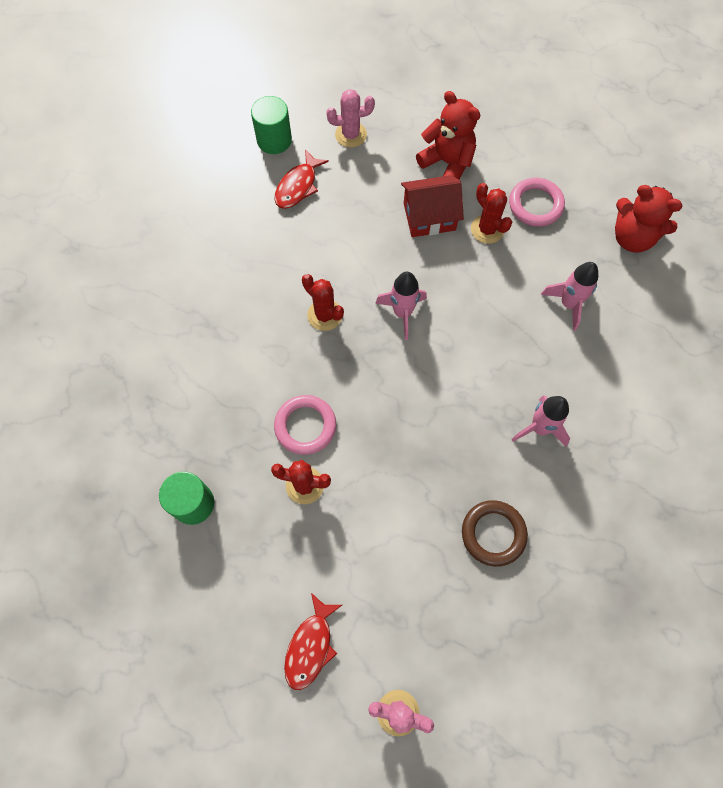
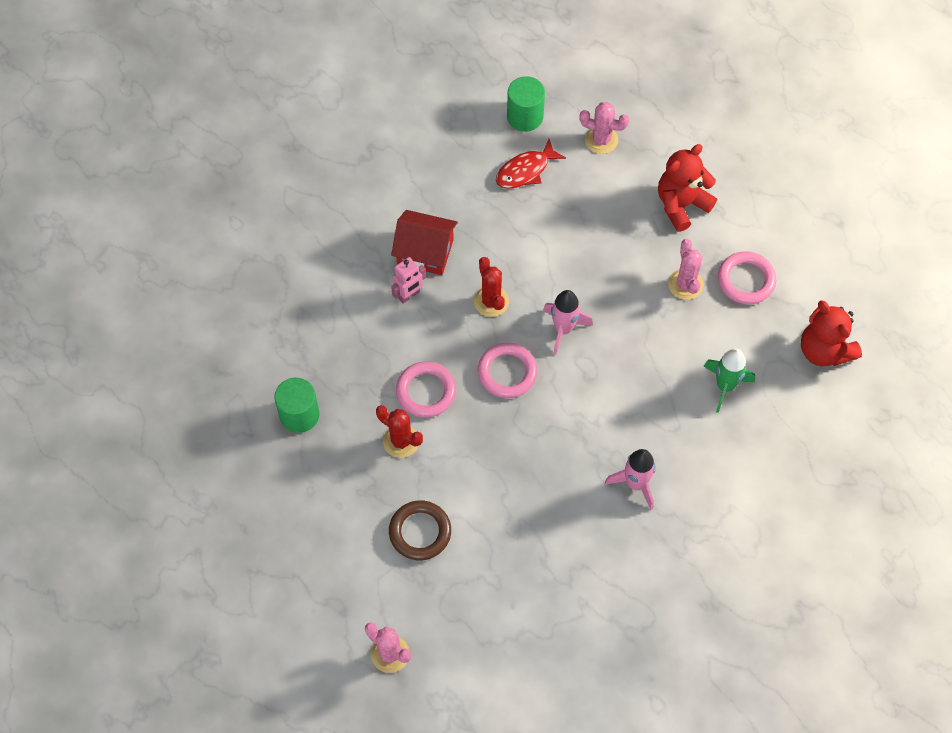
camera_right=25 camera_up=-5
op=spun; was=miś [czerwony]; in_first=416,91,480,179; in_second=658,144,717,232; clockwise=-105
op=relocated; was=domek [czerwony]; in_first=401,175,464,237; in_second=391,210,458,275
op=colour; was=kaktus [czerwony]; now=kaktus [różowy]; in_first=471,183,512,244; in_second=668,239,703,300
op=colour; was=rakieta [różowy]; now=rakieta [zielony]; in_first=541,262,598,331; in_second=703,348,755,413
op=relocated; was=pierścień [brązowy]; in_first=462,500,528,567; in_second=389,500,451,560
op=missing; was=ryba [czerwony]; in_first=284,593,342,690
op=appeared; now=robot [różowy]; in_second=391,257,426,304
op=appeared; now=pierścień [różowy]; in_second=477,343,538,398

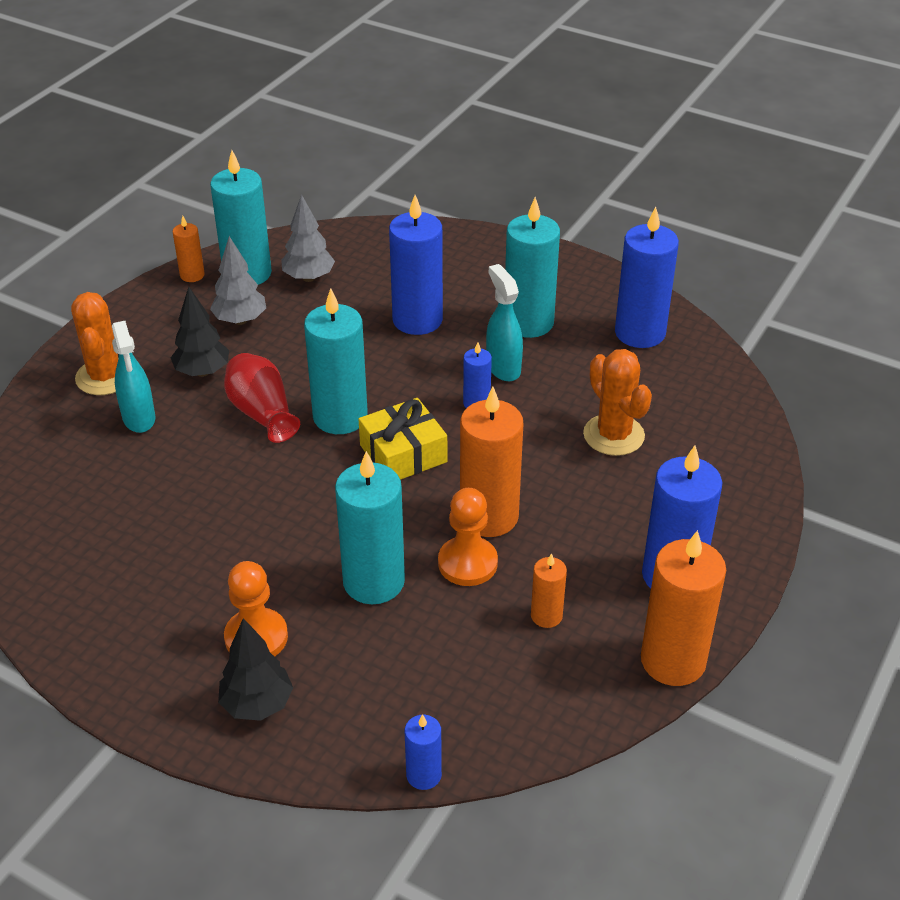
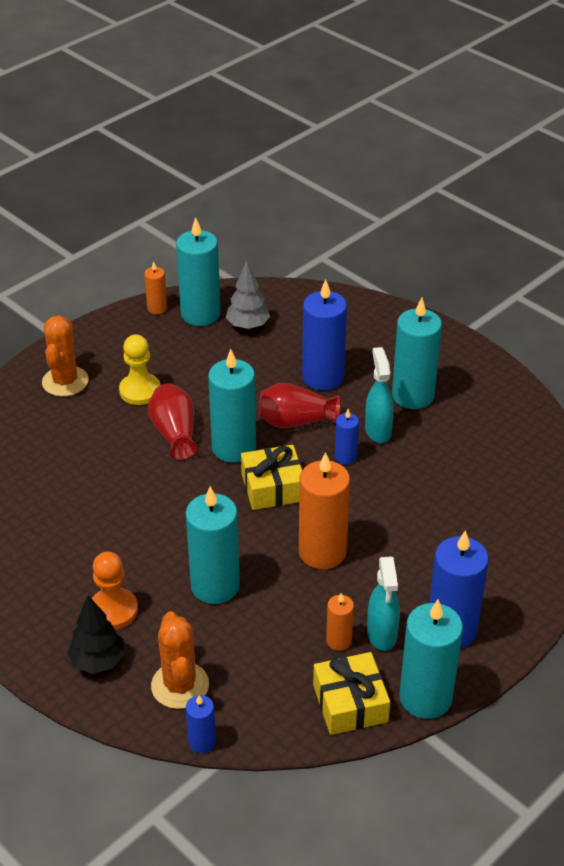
camera_right=15 camera_up=0
op=missing; was=świeca [niebieski]; in_first=615,207,679,348
op=missing; was=drzewko [szary]; in_first=210,236,266,325
op=exchanged; was=drzewko [czarny]; now=pionek [żółty]; in_first=171,287,229,377; in_second=119,335,160,405
op=relocated; was=spryskiwacz [turkusowy]; in_first=112,321,156,433; in_second=367,556,400,651
op=relocated; was=kaktus [pomarańczowy]; in_first=583,349,652,456; in_second=151,611,209,709
op=missing; was=pionek [pomarańczowy]; in_first=438,488,498,586
op=colour; was=świeca [pomarańczowy]; now=świeca [turkusowy]; in_first=641,530,726,686; in_second=400,599,463,719
op=appeared; now=wazon [czerwony]; in_second=259,383,340,428
op=appeared; now=prezent [żółty]; in_second=313,652,390,735

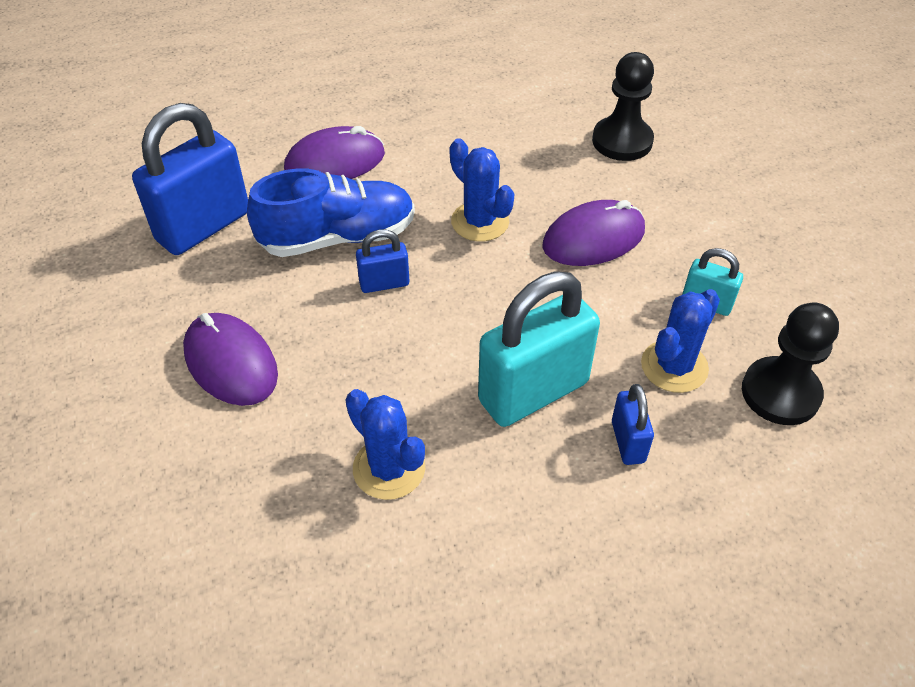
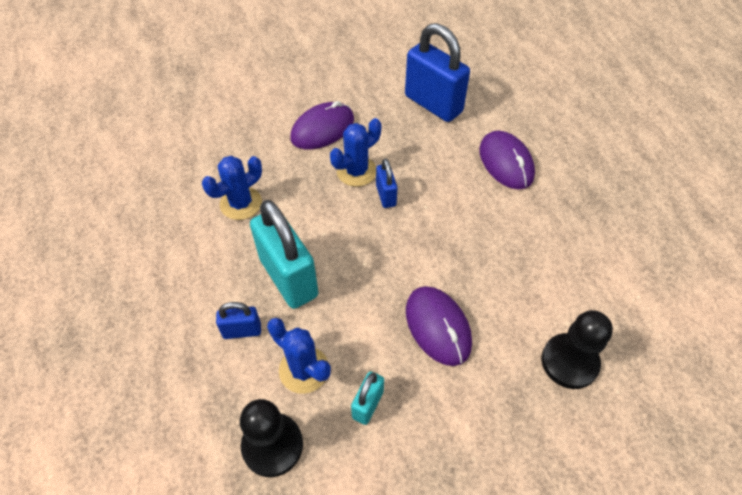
camera_right=90 camera_up=5
op=relocated; was=kaktus [niebieski]; in_first=450,138,514,242; in_second=330,118,381,187
op=missing; was=but [niebieski]; in_first=247,168,415,257

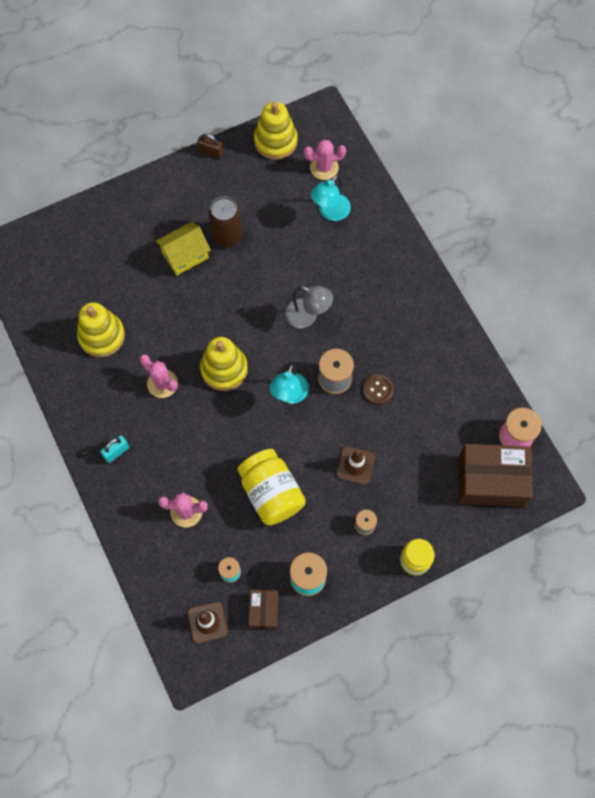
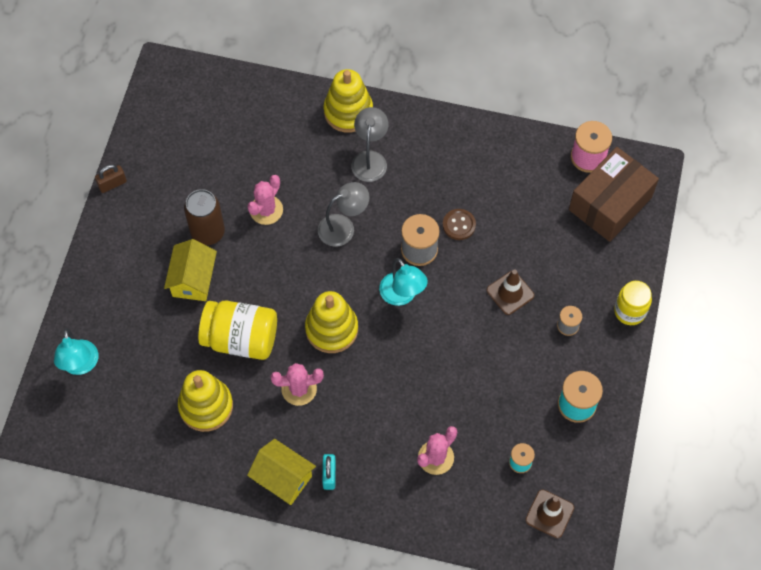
camera_right=-50 camera_up=-5
op=relocated; was=zabawka nakładanka [żółty]; in_first=254,102,298,160; in_second=324,69,373,133
op=relocated; was=kaktus [różowy]; in_first=304,140,346,180; in_second=247,175,283,225
op=relocated; was=lampka [turkusowy]; in_first=311,175,351,221; in_second=54,328,98,375
op=relocated; was=słoik [żółty]; in_first=238,449,306,525; in_second=198,300,277,360
op=missing; was=pudełko [brązowy]; in_first=248,590,279,629
op=appeared; now=lampka [szary]; in_second=351,107,388,182
op=appeared; now=domek [żółty]; in_second=247,439,316,505

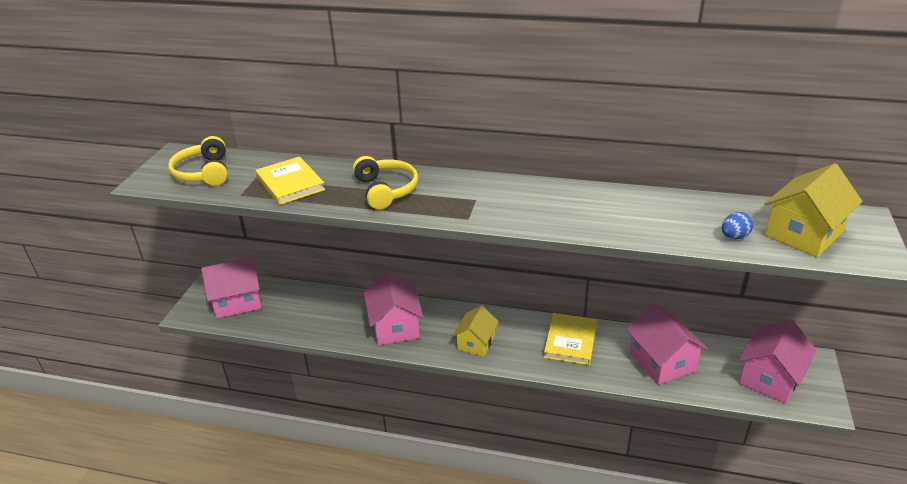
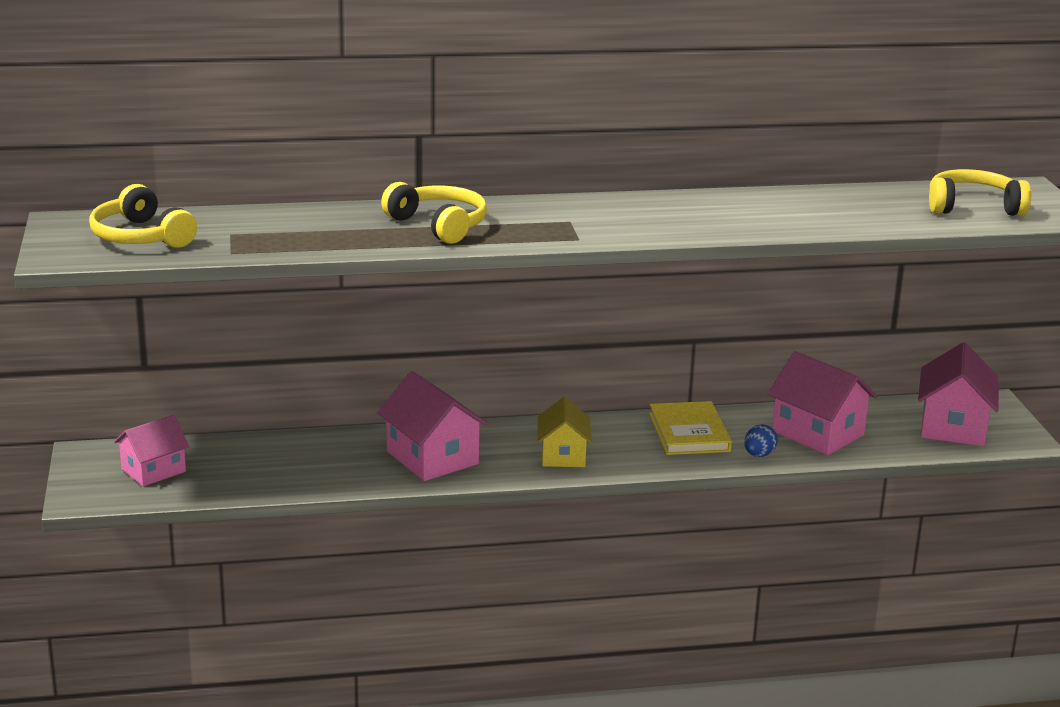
camera_right=-25 camera_up=-10
op=missing; was=książka [żółty]; in_first=255,156,325,205
op=exchanged; was=domek [żółty]; now=słuchawki [żółty]; in_first=764,163,863,257; in_second=929,169,1031,216
op=relocated; was=jajko [niebieski]; in_first=722,212,754,239; in_second=744,424,778,457
op=size; was=domek [różowy]; in_first=201,257,262,318; in_second=114,415,190,486; ratio=0.66

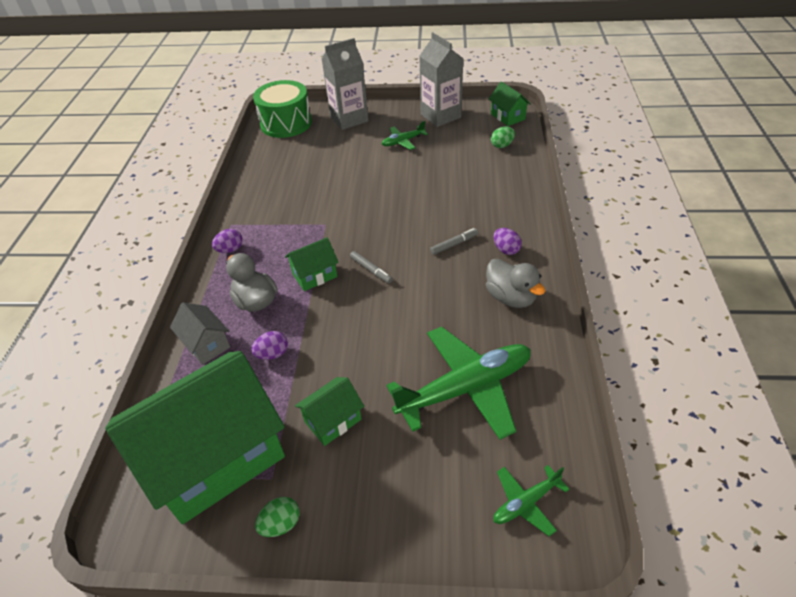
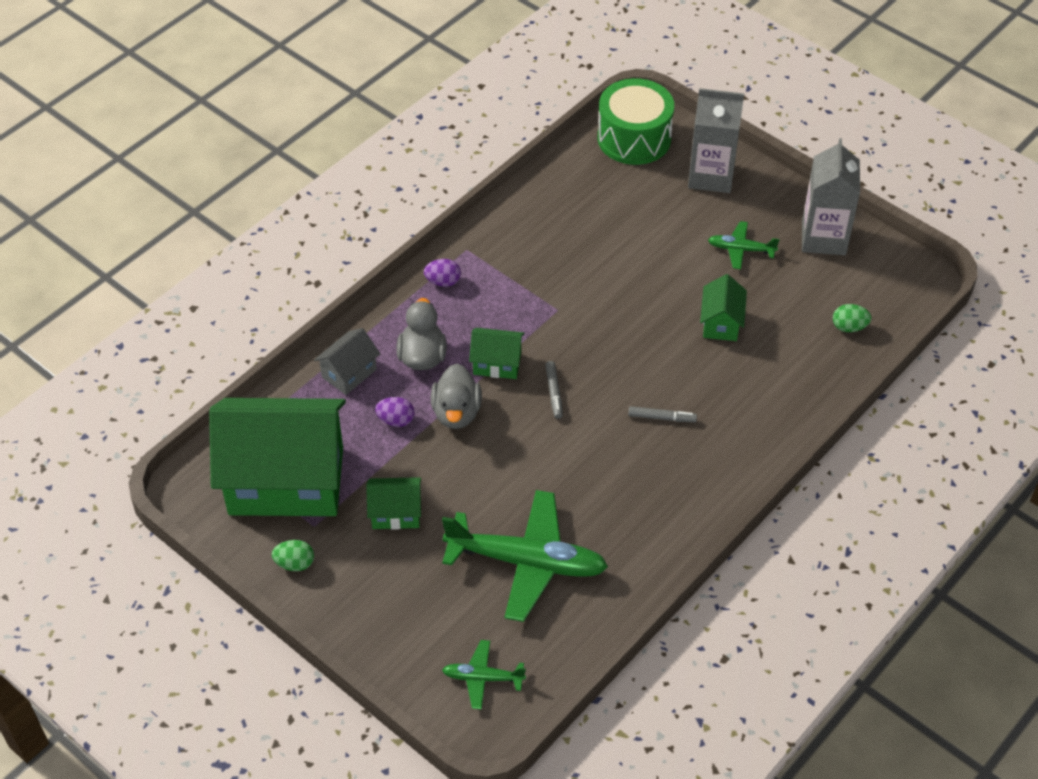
camera_right=35 camera_up=5
op=relocated; was=domek [zielony]; in_first=489,81,531,126; in_second=700,274,747,341
op=missing; was=jajko [fioletowy]; in_first=494,228,522,255
op=relocated; was=kaczka [szary]; in_first=486,259,545,308; in_second=431,364,482,429
op=spun; was=domek [szary]; in_first=170,302,230,365; in_second=314,328,380,395; clockwise=45

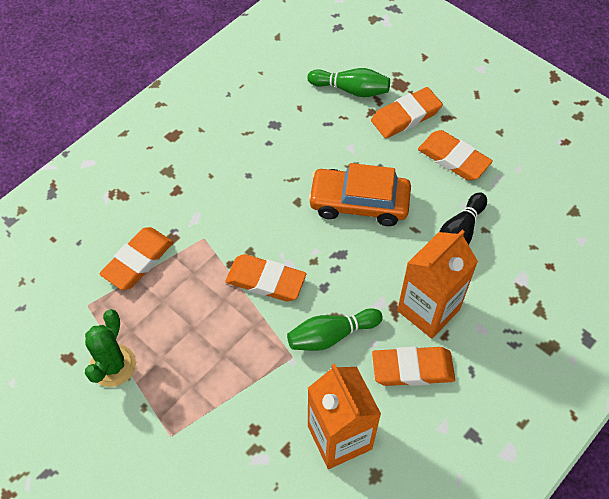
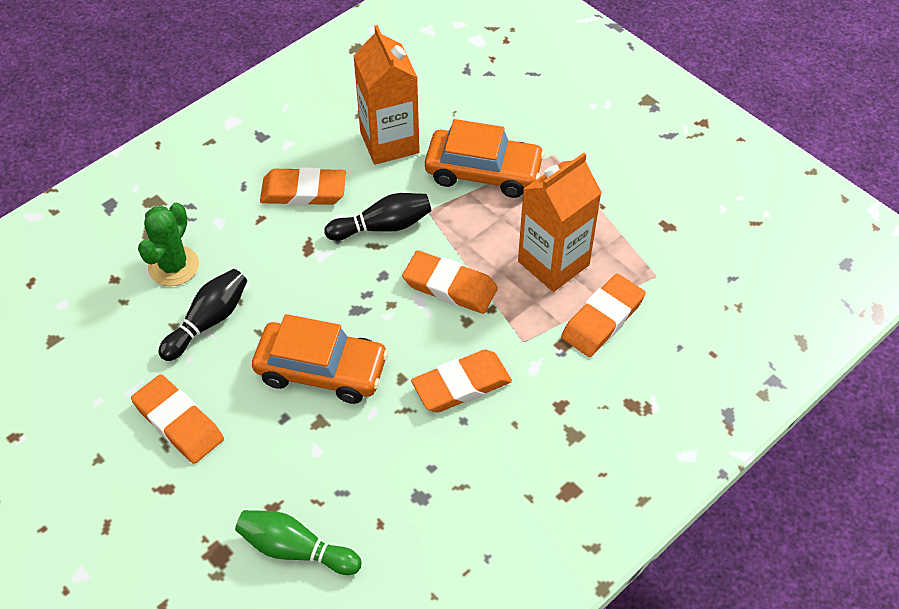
camera_right=-175 camera_up=-5
op=relocated; was=gumka do mazania [pomarańczowy]; in_first=371,87,443,138; in_second=411,350,512,412
op=relocated; was=karton mleka [pomarańczowy]; in_first=397,230,478,339; in_second=518,153,602,292
op=colour; was=kręgiel [zielony]; now=kręgiel [czarny]; in_first=287,308,383,351; in_second=325,193,432,241
op=relocated; was=kaktus [zielony]; in_first=85,309,136,387; in_second=138,203,199,286
op=appeared; now=samochód [pomarańczowy]; in_second=425,119,545,198

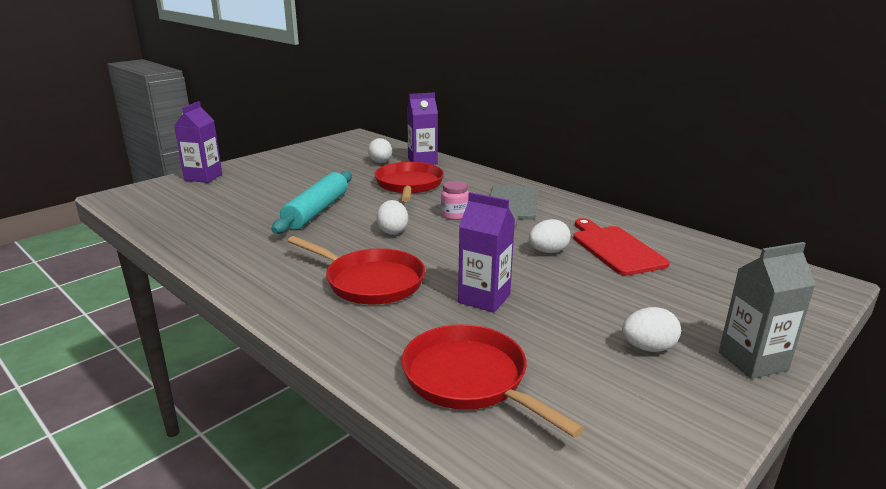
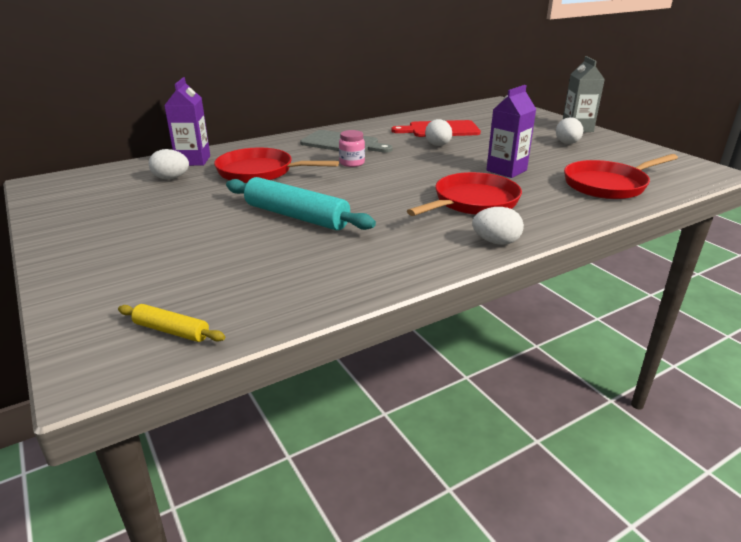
camera_right=-75 camera_up=5
op=missing; was=karton mleka [fioletowy]; in_first=174,101,222,183
op=relocated; was=jajko [biały]; in_first=376,200,408,235; in_second=472,207,524,245
op=appeared; now=wałek do ciasta [żółty]; in_second=118,304,225,342

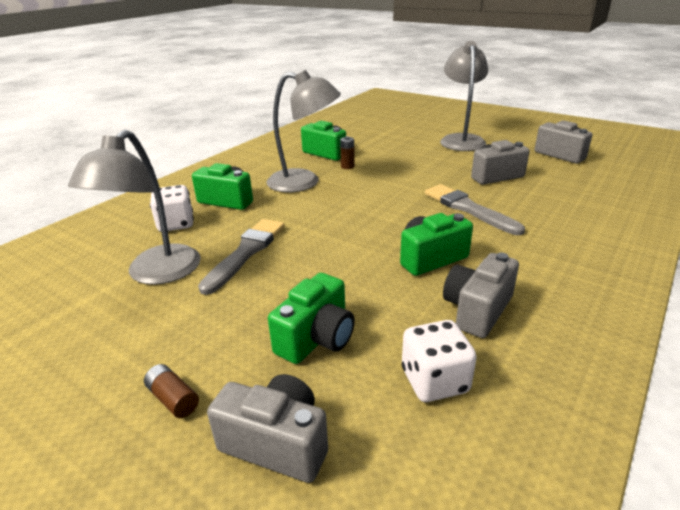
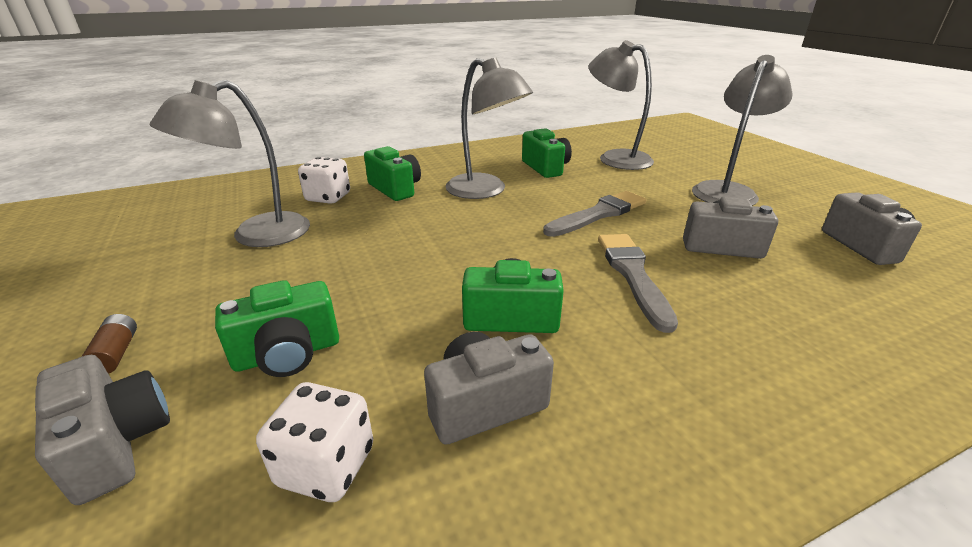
camera_right=30 camera_up=0
op=missing; was=bateria [brązowy]; in_first=340,136,355,169
op=relocated; was=pędzel [szary]; in_first=198,219,285,295; in_second=543,191,646,237
op=appeared; now=lampka [szary]; in_second=589,40,654,170

